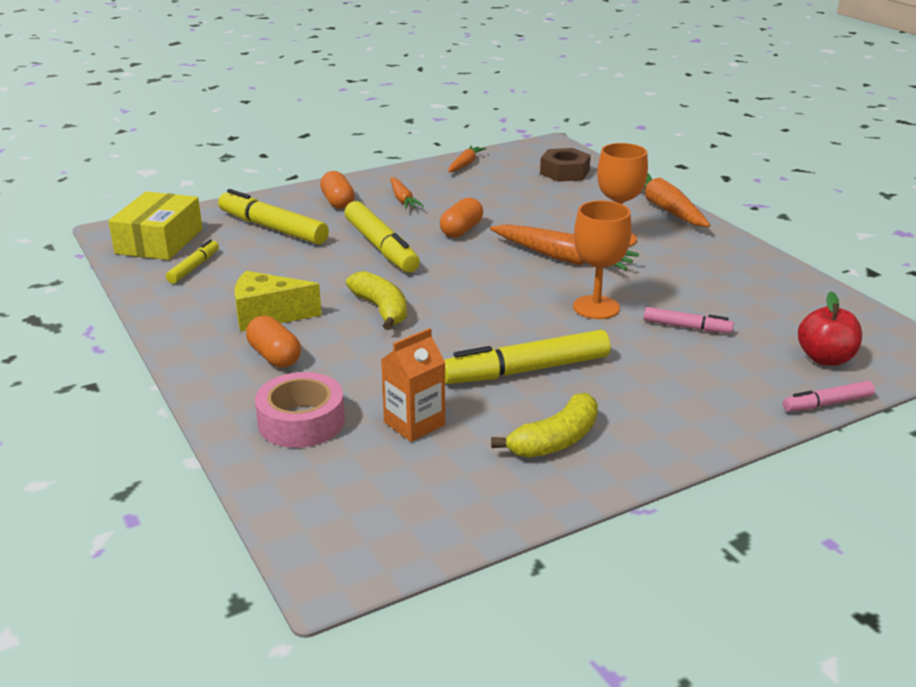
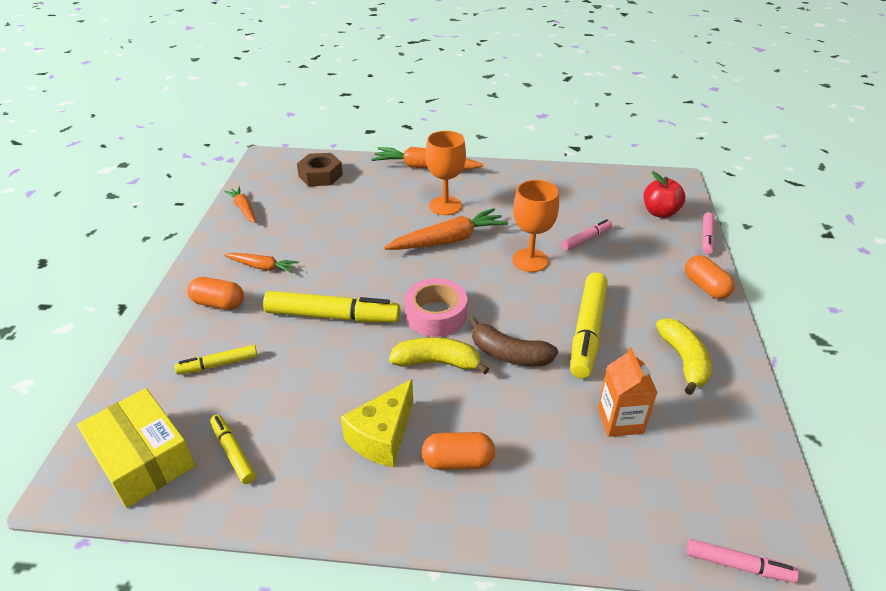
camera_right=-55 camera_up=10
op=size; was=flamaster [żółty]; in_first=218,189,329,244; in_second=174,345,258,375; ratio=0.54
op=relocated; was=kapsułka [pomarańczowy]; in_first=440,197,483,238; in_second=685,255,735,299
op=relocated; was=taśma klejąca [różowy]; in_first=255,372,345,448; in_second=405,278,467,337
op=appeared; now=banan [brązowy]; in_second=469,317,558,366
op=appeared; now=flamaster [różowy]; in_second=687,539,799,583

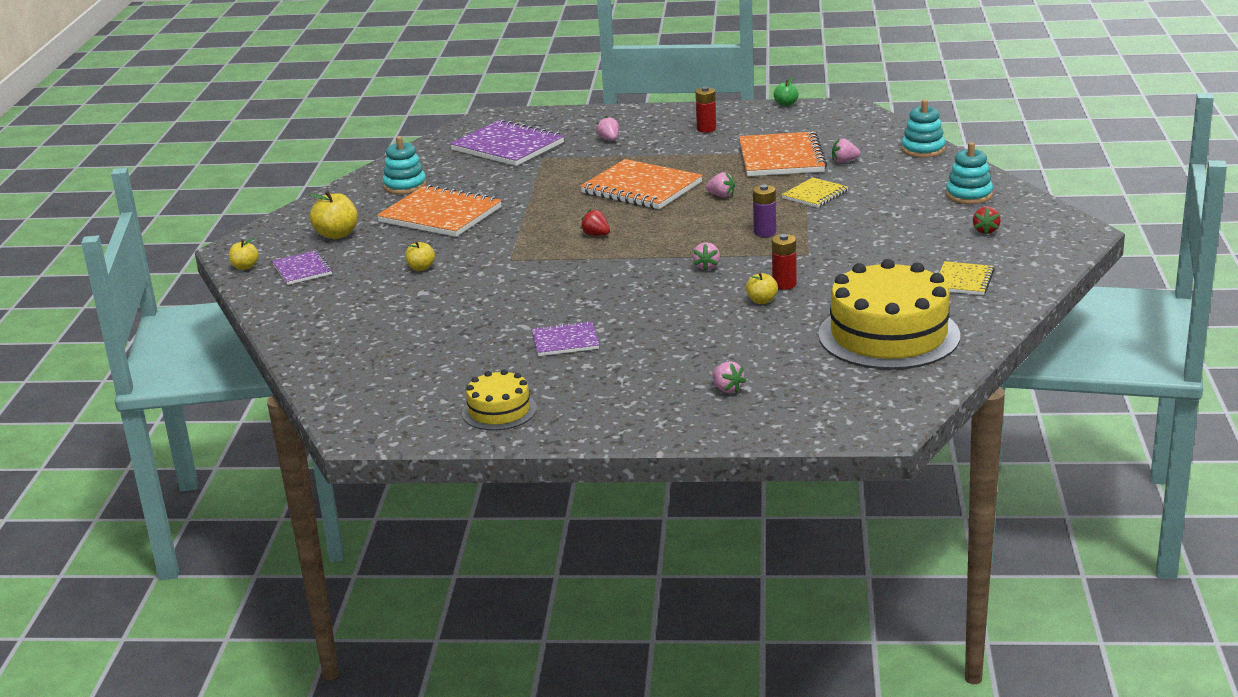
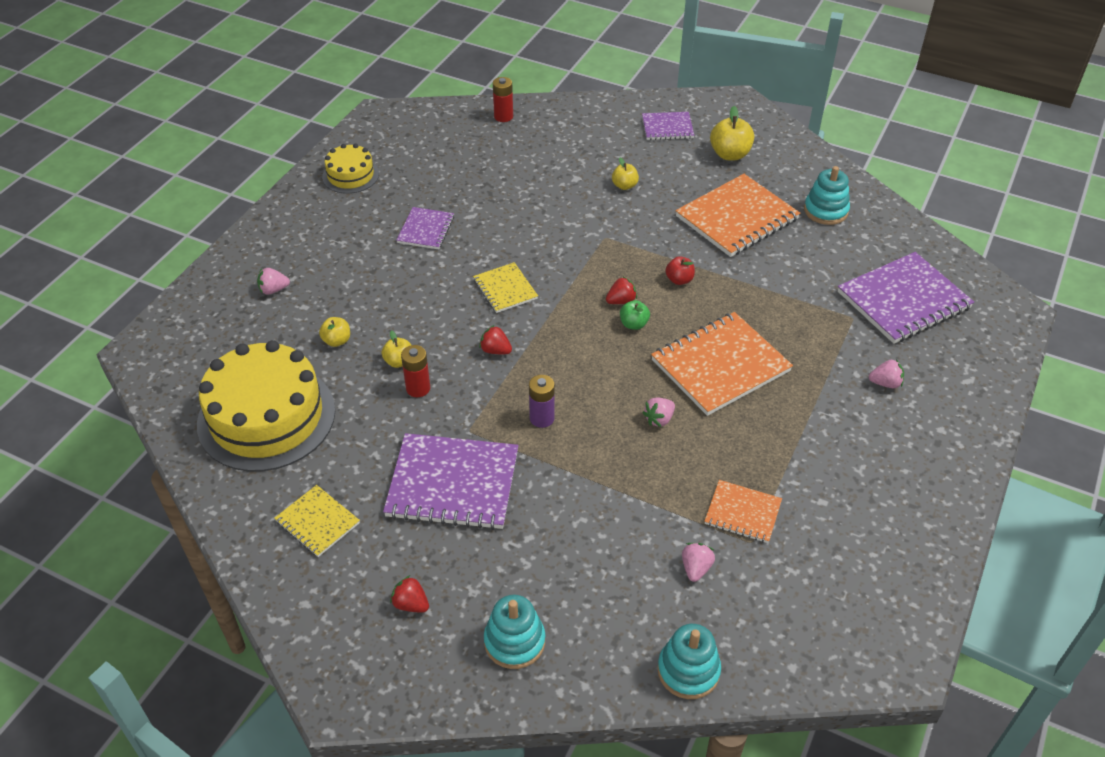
camera_right=110 camera_up=20
op=relocated; was=jabłko [zielony]; in_first=774,77,799,106; in_second=620,300,650,330
op=relocated; was=bateria [czerwony]; in_first=695,87,716,133; in_second=493,77,513,122
op=size; was=zeszyt [pomarańczowy]; in_first=739,132,827,176; in_second=704,480,782,543; ratio=0.54
op=relocated; was=zeszyt [żółty]; in_first=782,177,848,208; in_second=473,262,538,313
op=relocated; was=jabłko [żółty]; in_first=229,238,259,270; in_second=319,317,350,347
op=colour; was=truskawka [różowy]; now=truskawka [czerwony]; in_first=692,242,720,271; in_second=479,325,512,354
op=appeared; now=jabłko [czerwony]; in_second=665,256,695,285
op=appeared; now=zeszyt [fioletowy]; in_second=383,433,518,530

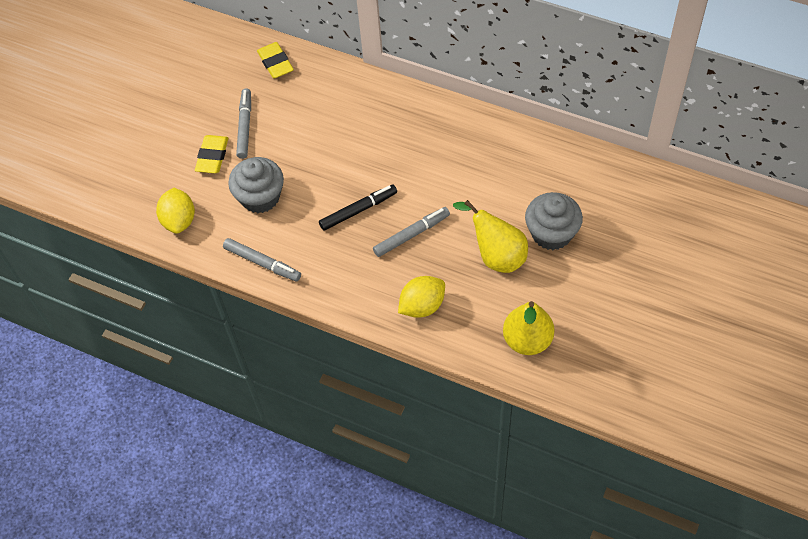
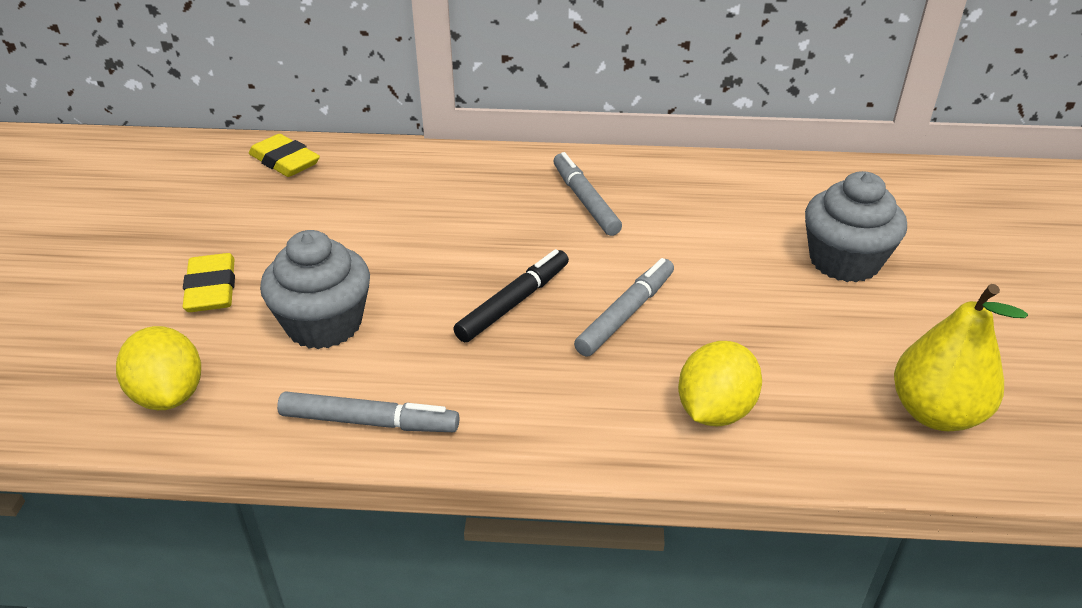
camera_right=-25 camera_up=-20
op=relocated; was=flamaster [szary]; in_first=236,89,251,159; in_second=553,152,622,236
op=missing; was=gruszka [żółty]; in_first=453,200,528,273

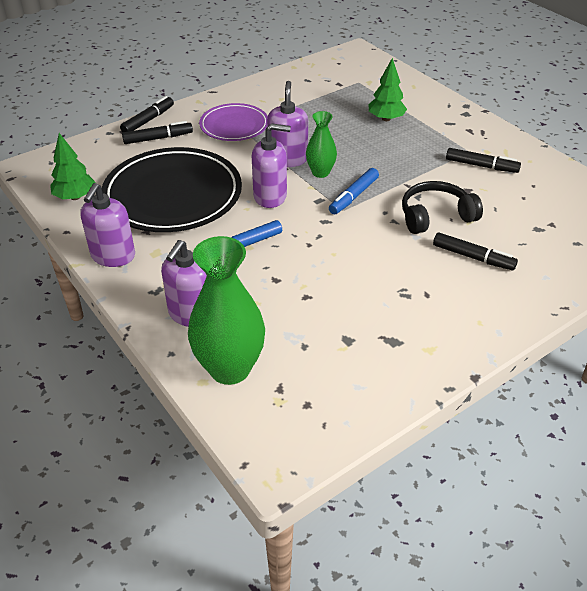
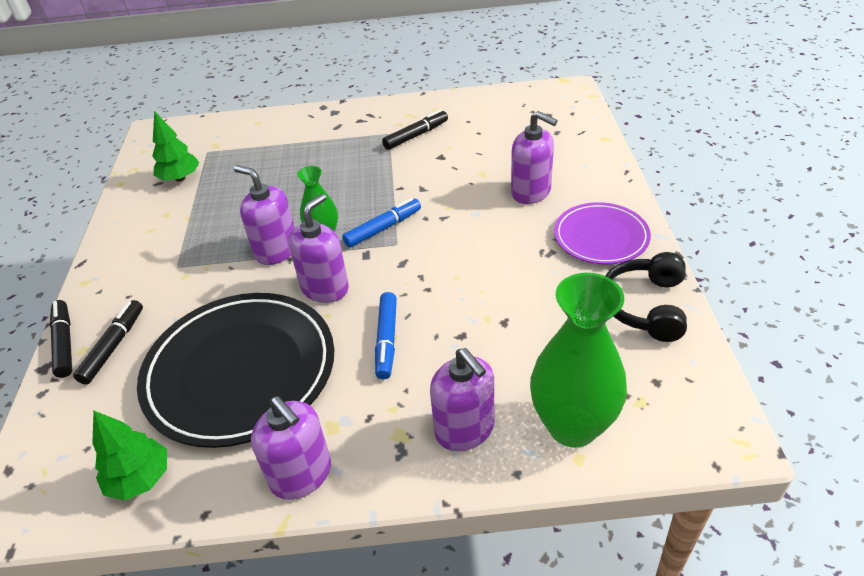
camera_right=-55 camera_up=0
op=relocated; was=drzewko [zielony]; in_first=369,58,407,121; in_second=152,111,199,182
op=relocated; was=talerz [fioletowy]; in_first=199,103,268,141; in_second=554,202,651,265
op=spun; was=flamaster [niebieski]; in_first=329,168,379,214; in_second=342,198,421,248; clockwise=-105
op=relocated; was=słuchawki [czarny]; in_first=402,181,483,234; in_second=605,252,687,342
op=exchanged; was=flamaster [czarny]; now=dozownik mydła [fioletowy]; in_first=433,233,518,270; in_second=511,111,558,204

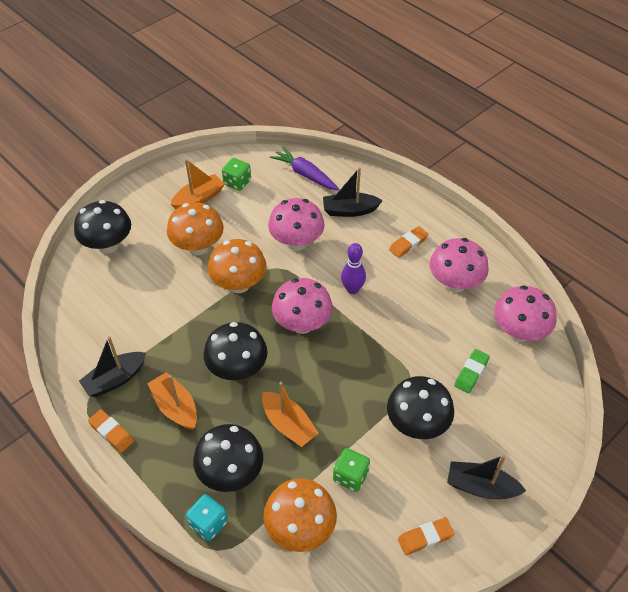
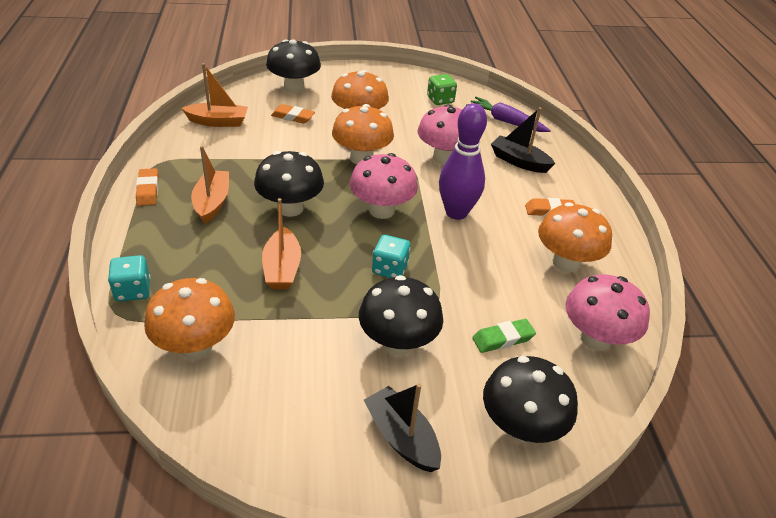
camera_right=35 camera_up=-10
op=spun; was=marchewka [fioletowy]; in_first=270,147,339,191; in_second=466,97,551,132; clockwise=-45
op=relocated; was=łódka [pomarańczowy]; in_first=170,159,225,209; in_second=181,63,248,127
op=colour; was=grzyb [różowy]; now=grzyb [pomarańczowy]; in_first=430,238,489,293; in_second=538,203,612,272
op=size; was=kręgiel [fioletowy]; in_first=341,243,366,294; in_second=439,103,487,220; ratio=1.58
op=missing; was=łódka [czarny]; in_first=79,336,146,397
op=relocated; was=grzyb [czarny]; in_first=193,424,263,492; in_second=483,356,578,443
op=missing; was=kostka do gry [zielony]; in_first=333,448,370,492
op=relocated; was=gumka do mazania [pomarańczowy]; in_first=398,517,455,555; in_second=271,104,315,124
op=appeared; now=kostka do gry [turkusowy]; in_second=372,235,411,278

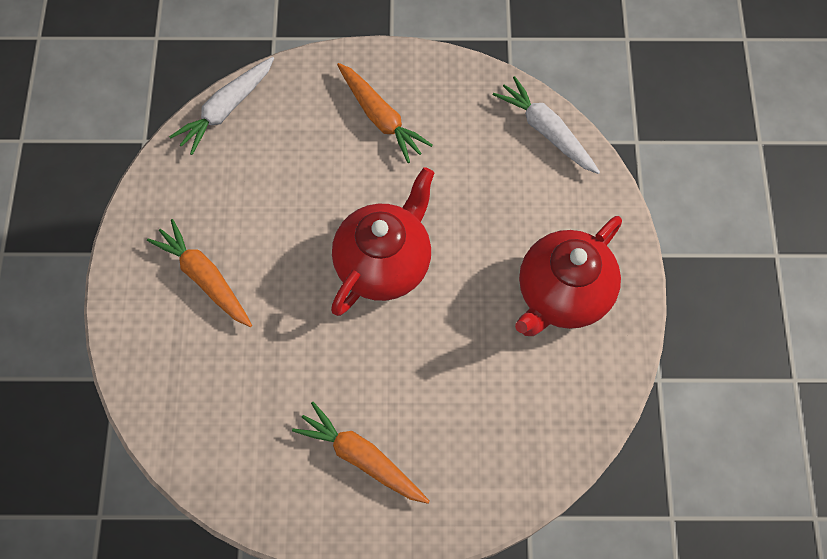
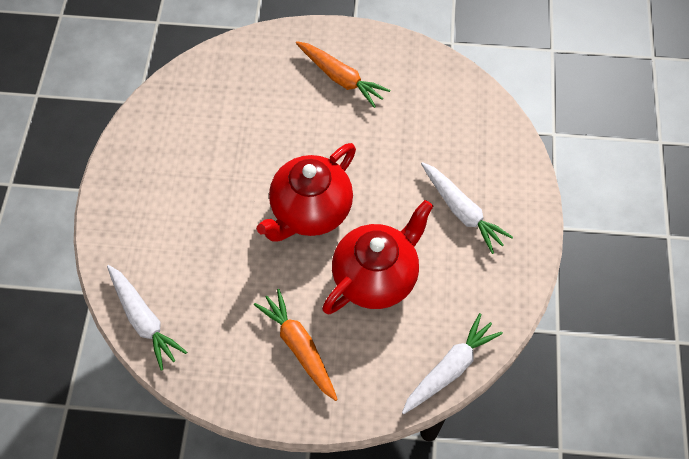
camera_right=-175 camera_up=-5
op=relocated; was=imbryk [czerwony]; in_first=515,216,622,336; in_second=322,200,433,314
op=colour; was=marchewka [pomarańczowy]; now=marchewka [biały]; in_first=147,219,252,327; in_second=421,162,513,254

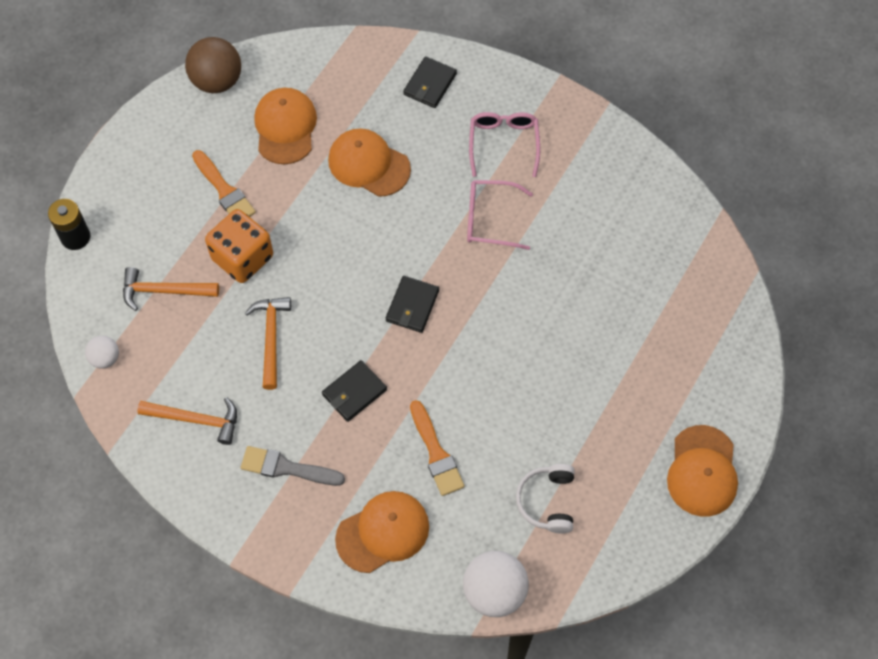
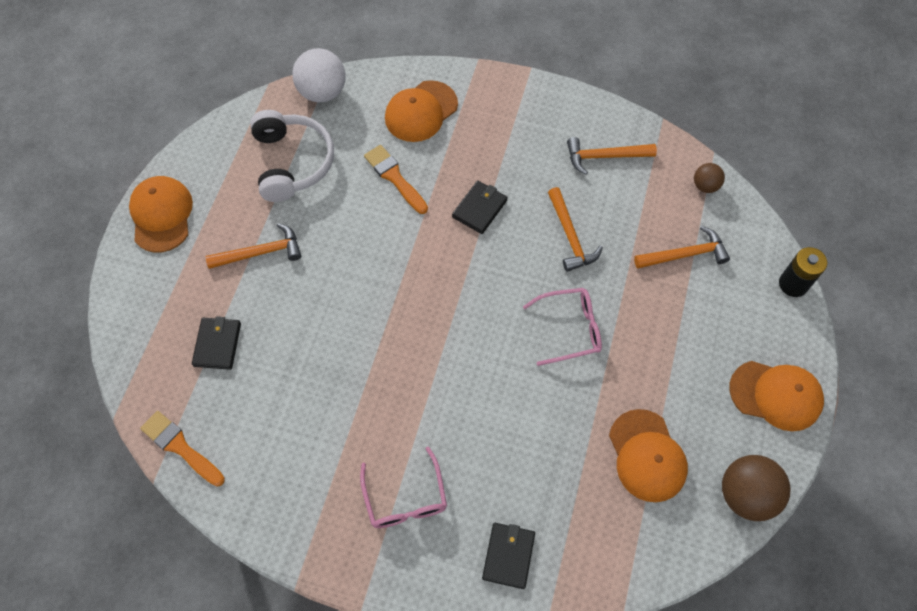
camera_right=165 camera_up=0
op=relocated; was=czapka [pomarańczowy]; in_first=328,128,411,197; in_second=729,361,824,431
op=relocated; was=pędzel [pomarańczowy]; in_first=192,150,256,217; in_second=140,411,225,487
op=relocated; was=okulary [różowy]; in_first=467,180,533,250; in_second=523,288,602,366
op=missing; was=kostka do gry [pomarańczowy]; in_first=205,209,273,283
op=relocated; was=portfel [czarny]; in_first=386,276,439,333; in_second=192,316,241,370
op=colour; was=piłka [biały]; now=piłka [brązowy]; in_first=85,336,119,369; in_second=694,163,725,193
op=missing; was=pędzel [szary]; in_first=241,446,345,486
op=size; was=słuchawki [biały]; in_first=516,464,575,534; in_second=250,110,334,202; ratio=1.59
op=appeared; now=młotek [pomarańczowy]; in_second=205,223,301,269

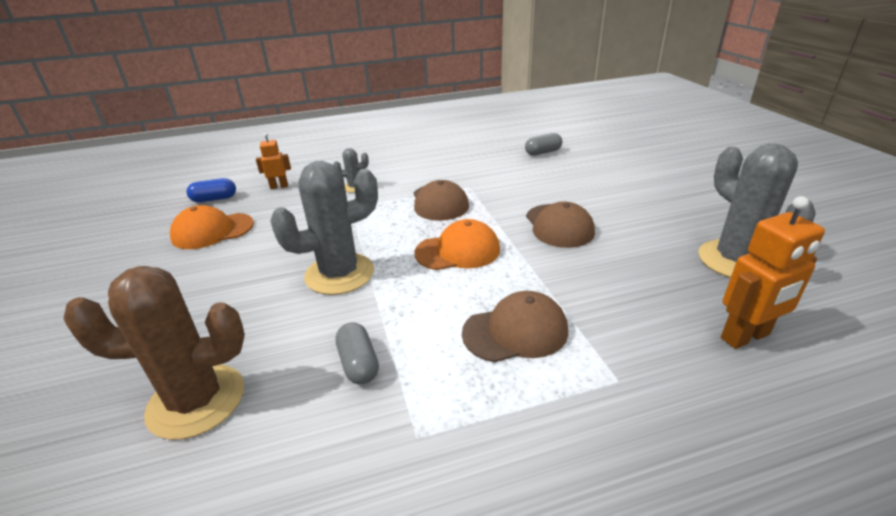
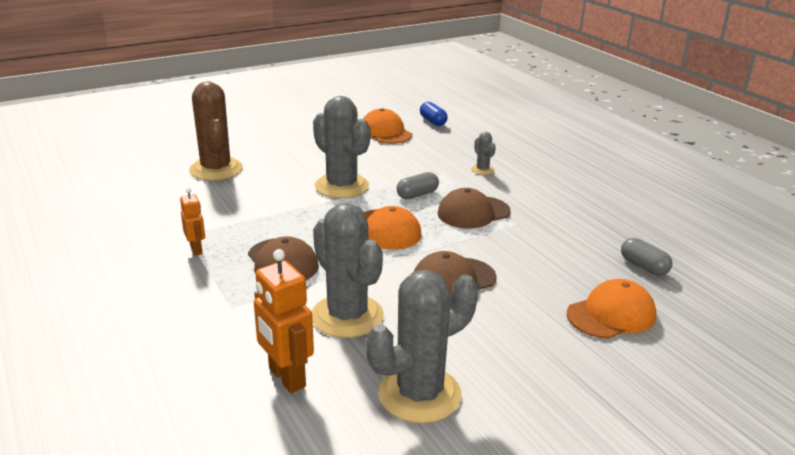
camera_right=75 camera_up=-5
op=relocated; was=robot [pomarańczowy]; in_first=256,133,291,189; in_second=180,188,205,256
op=relocated; was=kapsułka [szary]; in_first=336,322,379,384; in_second=397,172,439,199
op=appeared; now=kaktus [szary]; in_second=312,203,384,338
op=appeared; now=czapka [pomarańczowy]; in_second=567,279,656,339

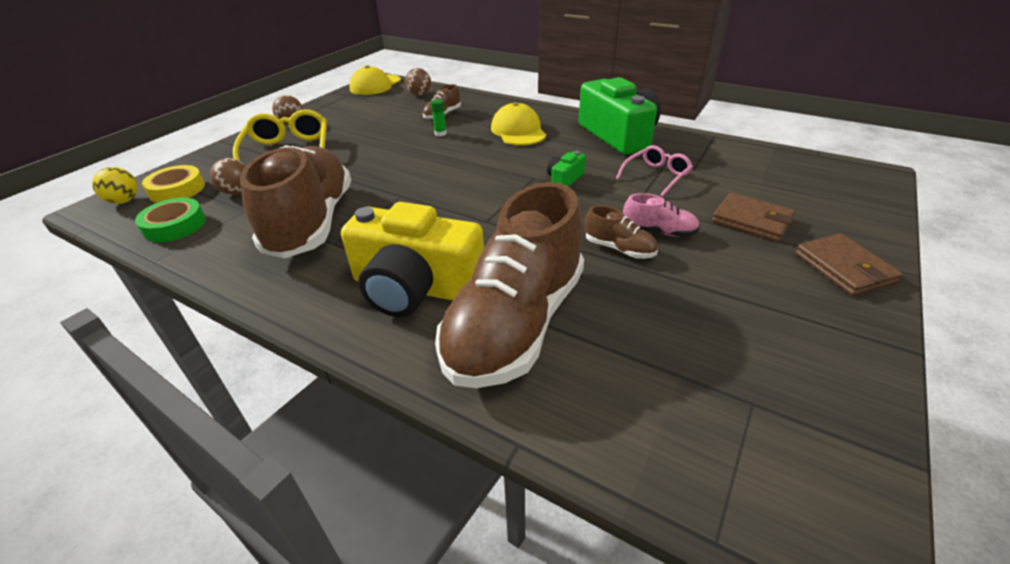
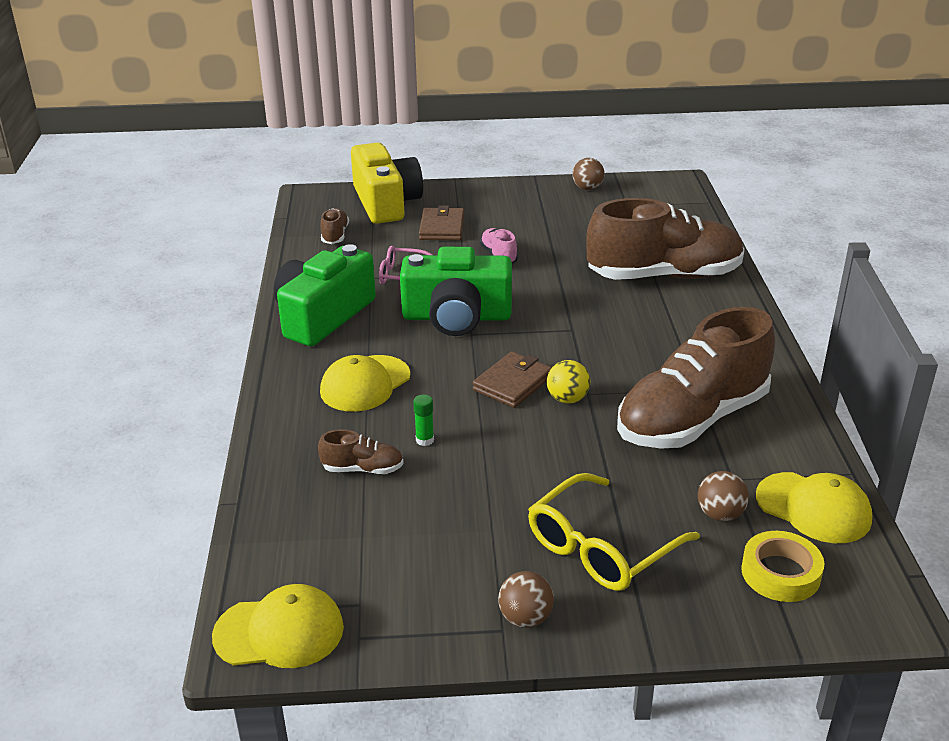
camera_right=-125 camera_up=-5
op=relocated; was=piłka [brązowy]; in_first=405,68,431,96; in_second=572,158,605,190
op=size; was=aparat fotograficzny [zielony]; in_first=547,151,586,186; in_second=400,247,512,336; ratio=2.33
op=relocated; was=piłka [żółty]; in_first=92,167,138,204; in_second=547,360,590,403
op=exchanged; was=taśma klejąca [zielony]; now=czapka [żółty]; in_first=135,198,206,242; in_second=756,472,872,543
op=relocated; was=aparat fotograficzny [żółty]; in_first=341,202,484,317; in_second=351,143,423,224
op=relocated; was=but [brązowy]; in_first=585,205,658,259; in_second=321,208,349,244
op=relocated; was=portfel [brązowy]; in_first=795,234,902,296; in_second=473,352,552,408

